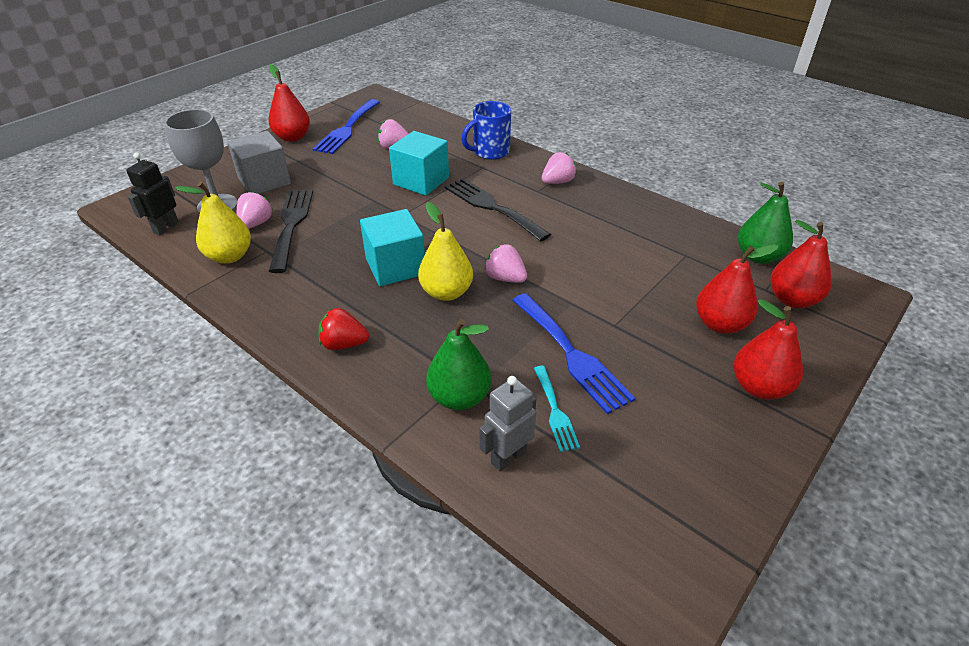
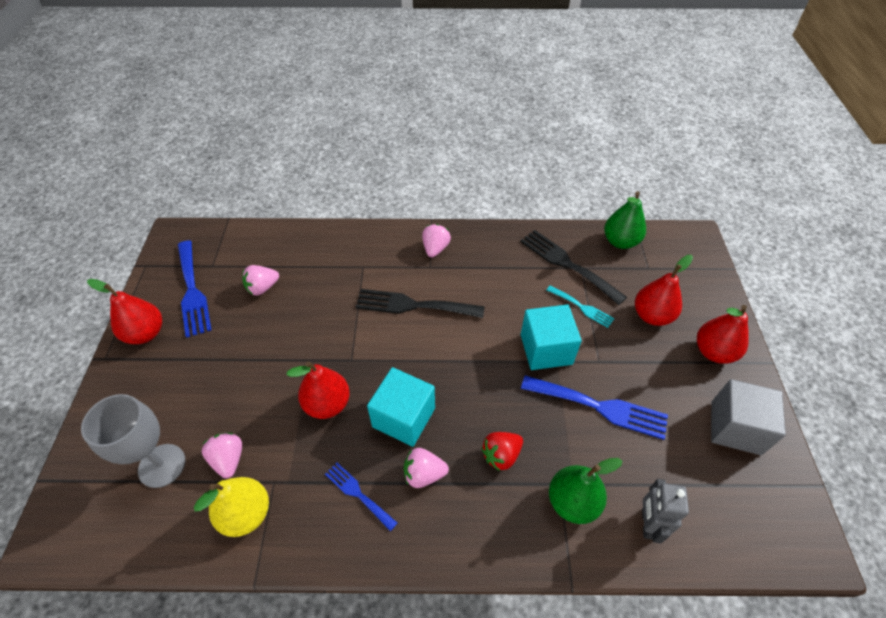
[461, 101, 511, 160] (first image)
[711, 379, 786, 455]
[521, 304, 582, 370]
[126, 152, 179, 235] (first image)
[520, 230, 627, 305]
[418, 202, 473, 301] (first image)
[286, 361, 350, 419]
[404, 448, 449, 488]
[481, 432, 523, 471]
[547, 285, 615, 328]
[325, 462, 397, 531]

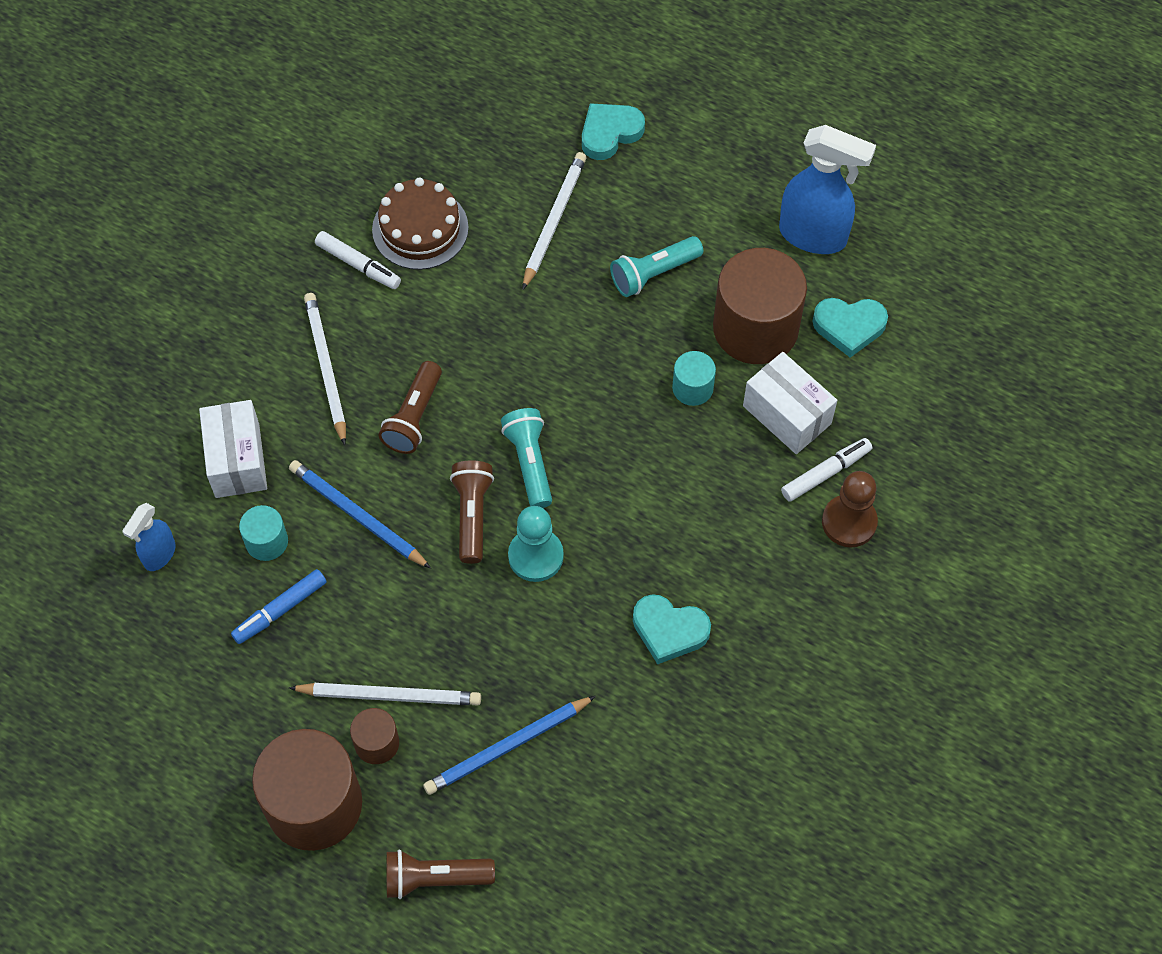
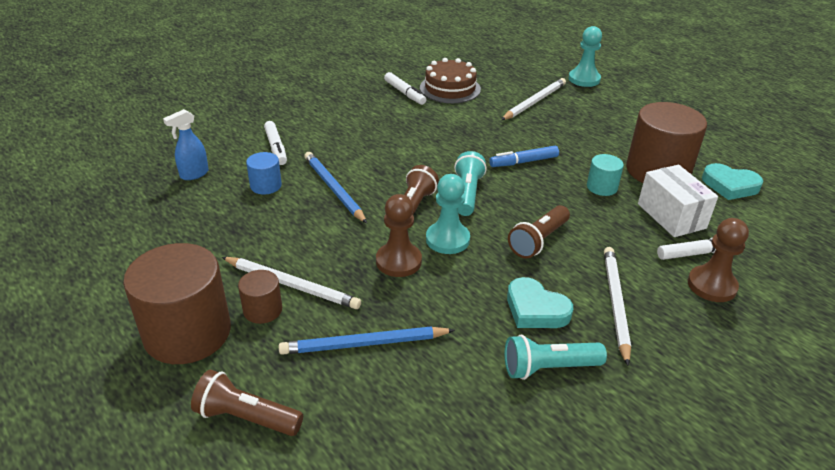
[569, 26, 602, 87]
[779, 125, 876, 254] (first image)
[505, 335, 607, 380]
[604, 247, 631, 366]
[508, 205, 570, 258]
[264, 121, 287, 165]
[246, 152, 282, 195]
[489, 146, 559, 167]
[376, 194, 422, 277]

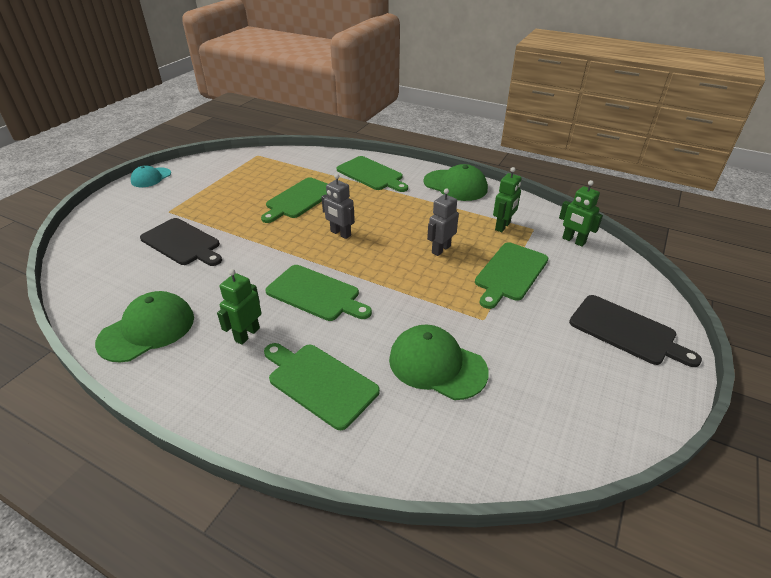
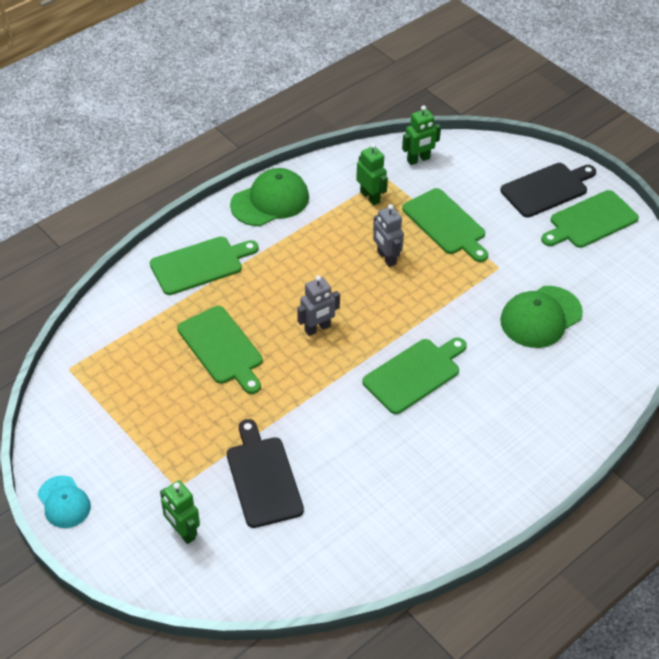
[227, 419, 304, 528]
[160, 480, 200, 544]
[95, 291, 194, 362] (first image)
[541, 190, 639, 248]

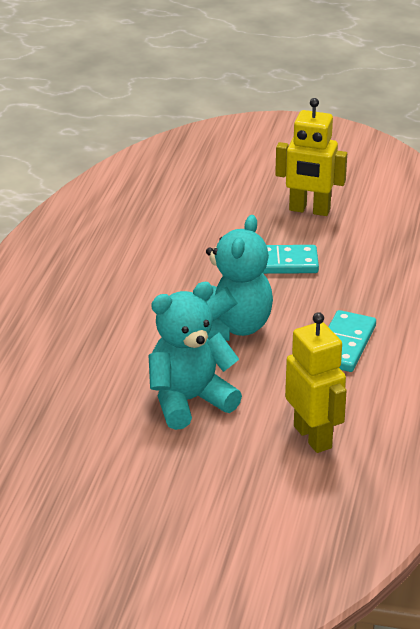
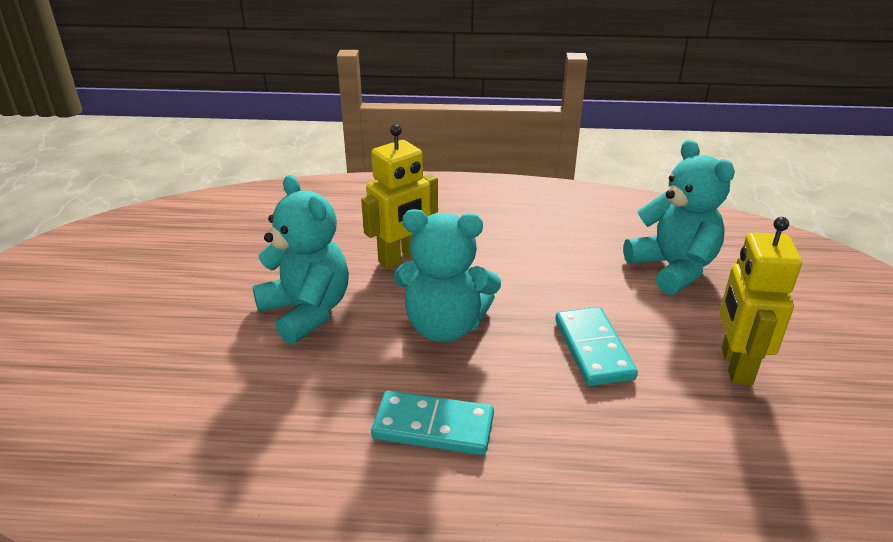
[361, 124, 438, 269]
[623, 140, 735, 295]

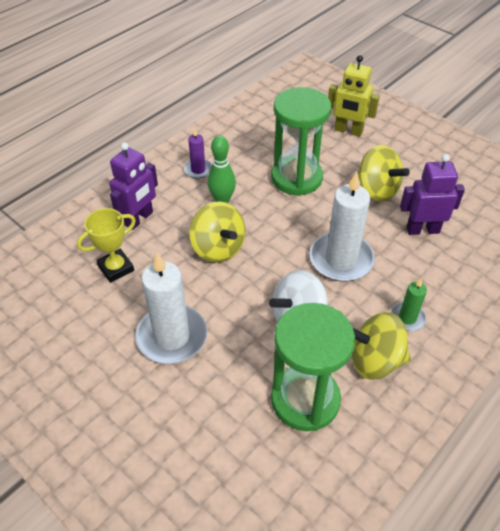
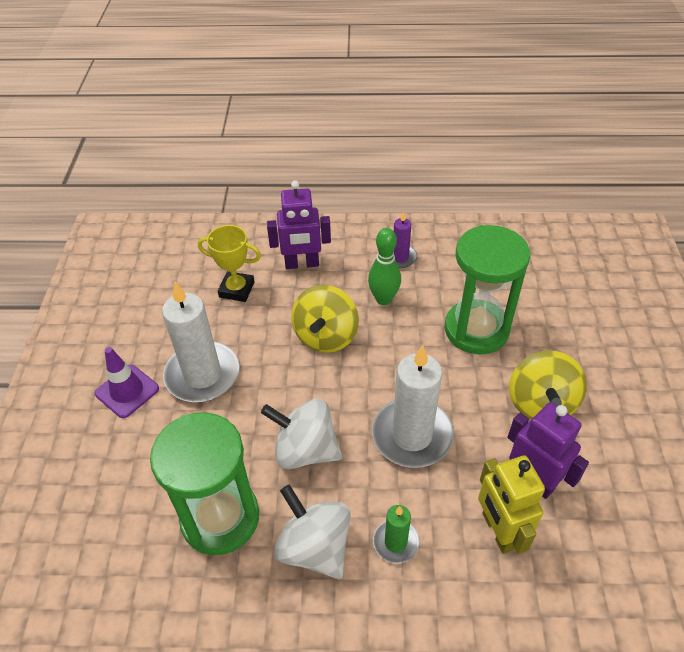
[478, 455, 545, 554]
[274, 484, 351, 579]
[95, 347, 159, 418]

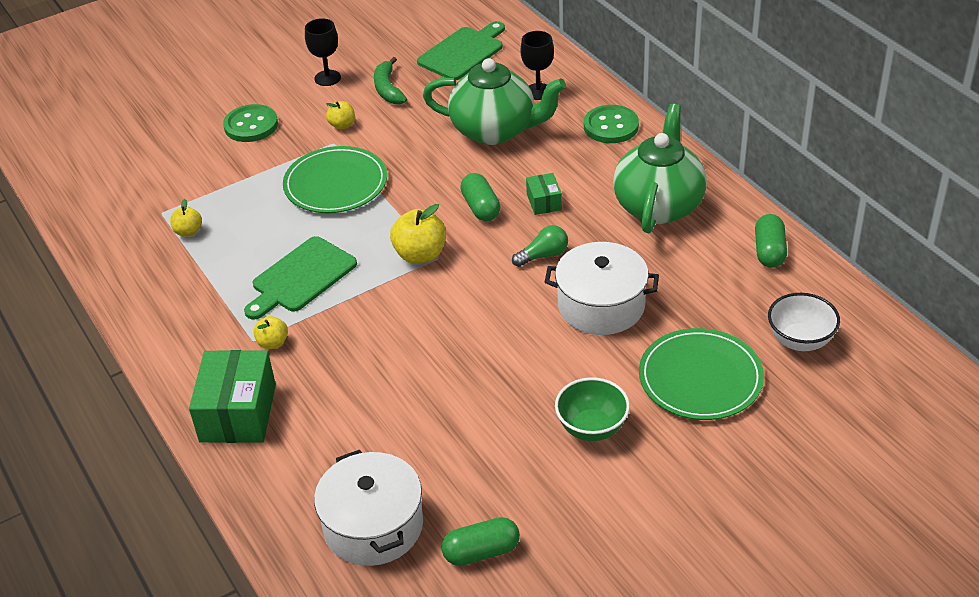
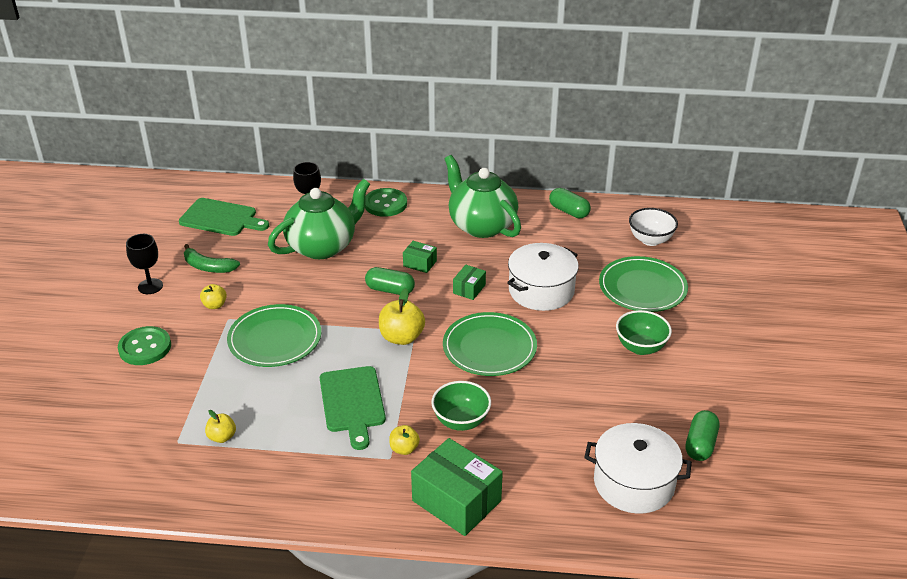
[179, 198, 269, 236]
[453, 265, 486, 300]
[443, 312, 537, 376]
[431, 381, 491, 431]

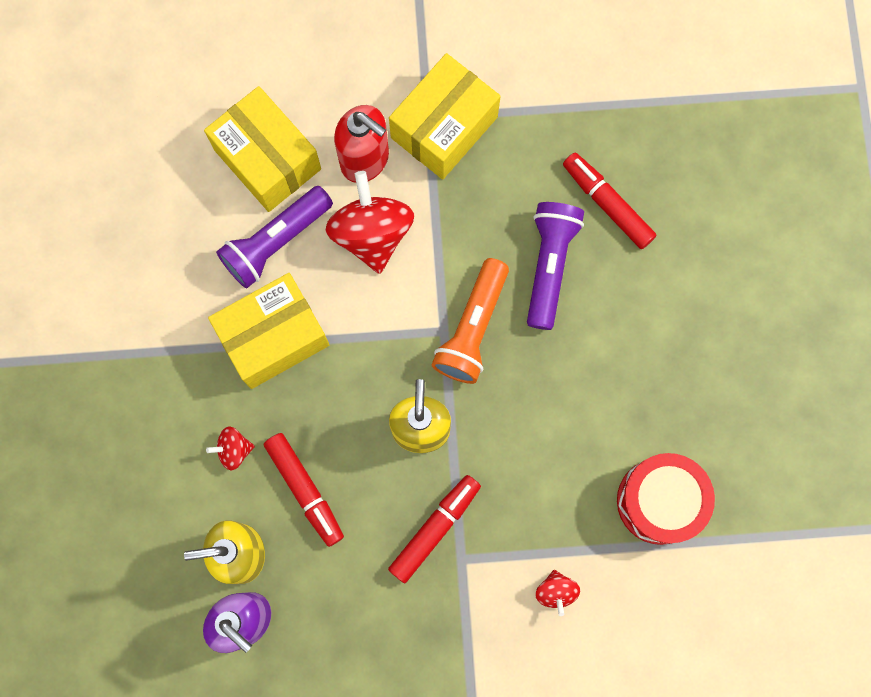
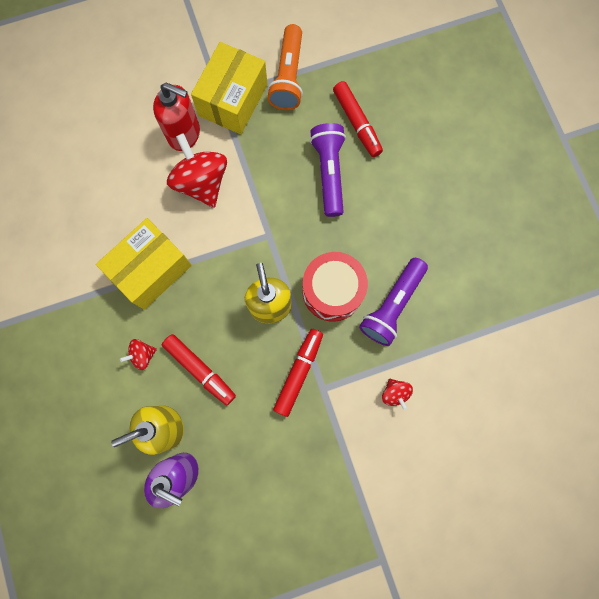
[204, 86, 321, 212] (first image)
[333, 81, 383, 157]
[359, 258, 428, 346]
[267, 24, 303, 110]
[303, 252, 368, 322]

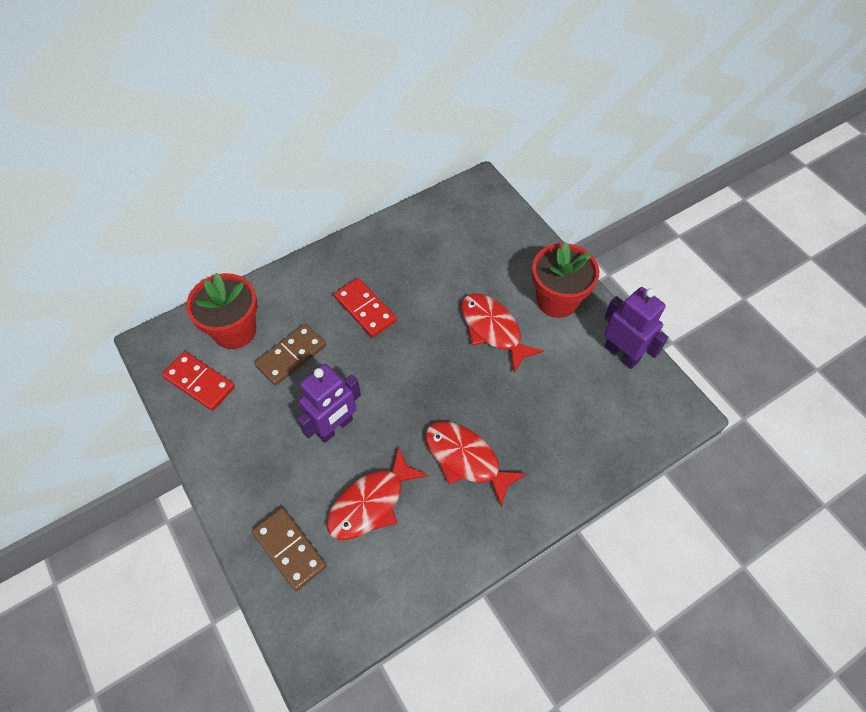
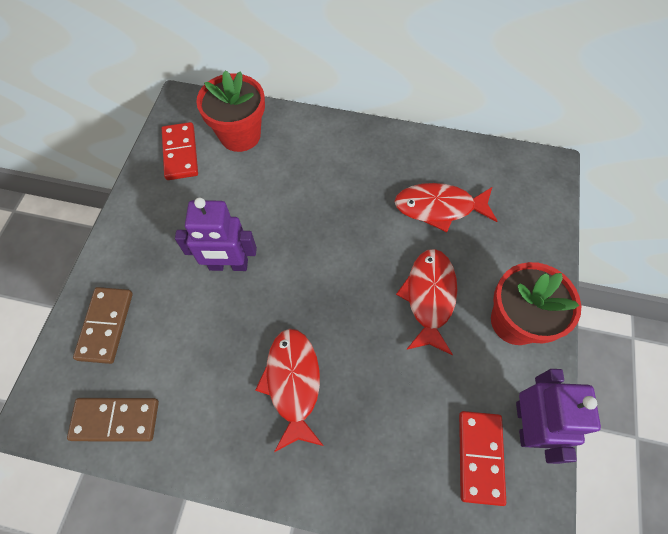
[459, 411, 506, 506]
[67, 398, 159, 442]
[395, 183, 497, 232]

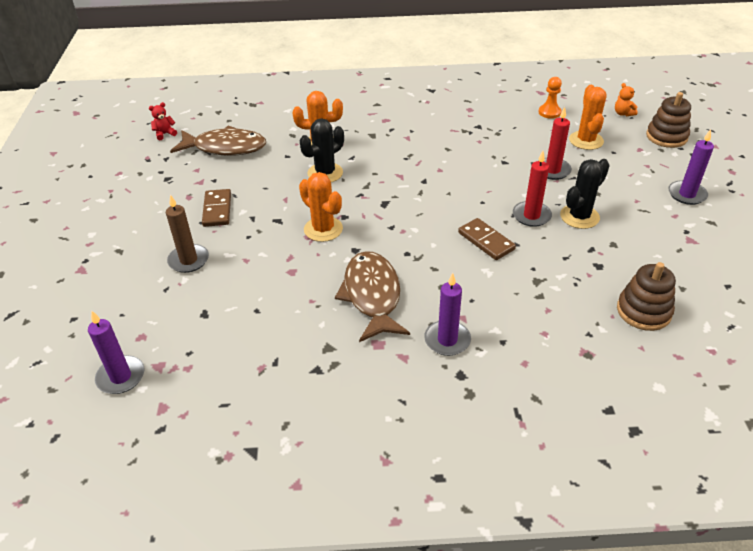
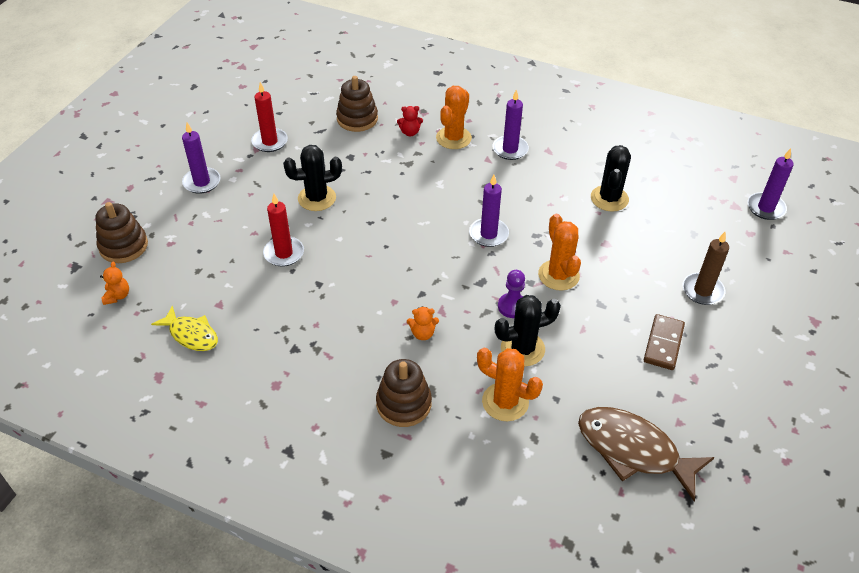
[151, 305, 218, 351]
[436, 86, 472, 149]
[397, 106, 423, 136]
[251, 82, 288, 152]
[458, 218, 516, 260] (first image)
[335, 251, 410, 342] (first image)
[591, 145, 631, 212]
[469, 175, 509, 247]
[498, 270, 525, 318]
[407, 306, 439, 340]
[376, 359, 432, 427]

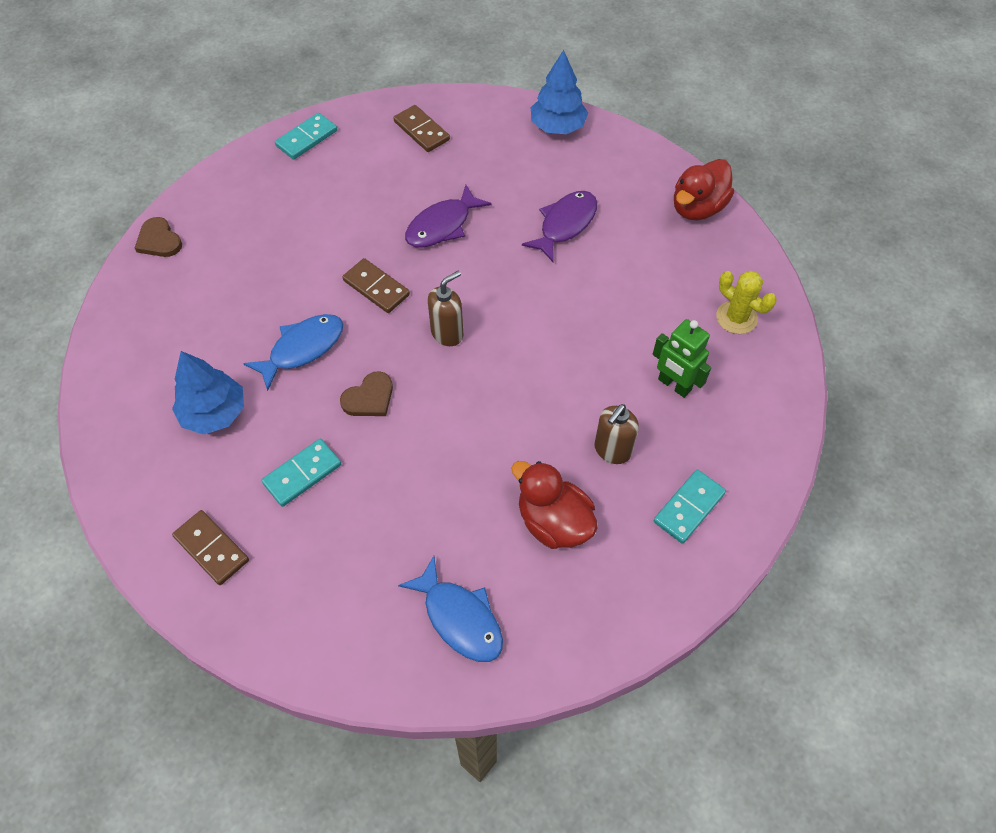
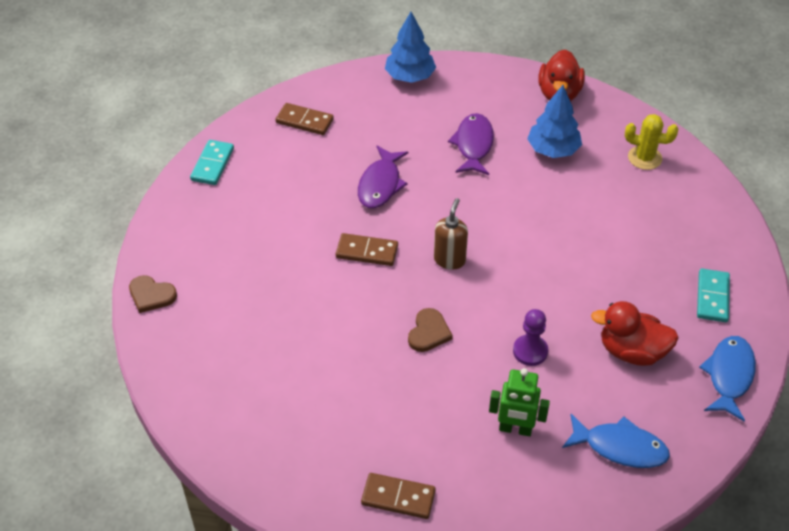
[699, 336, 756, 421]
[489, 368, 550, 436]
[527, 85, 582, 158]
[594, 404, 639, 464] (first image)
[261, 439, 341, 507] (first image)
[513, 309, 548, 366]

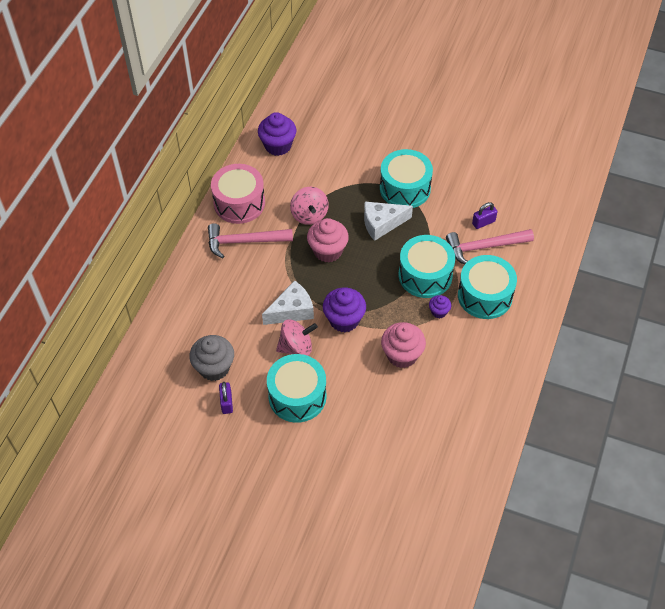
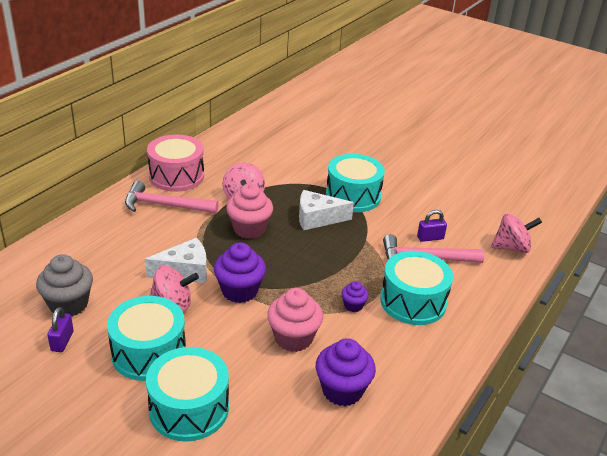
[316, 338, 376, 406]
[146, 347, 229, 442]
[491, 213, 542, 253]

